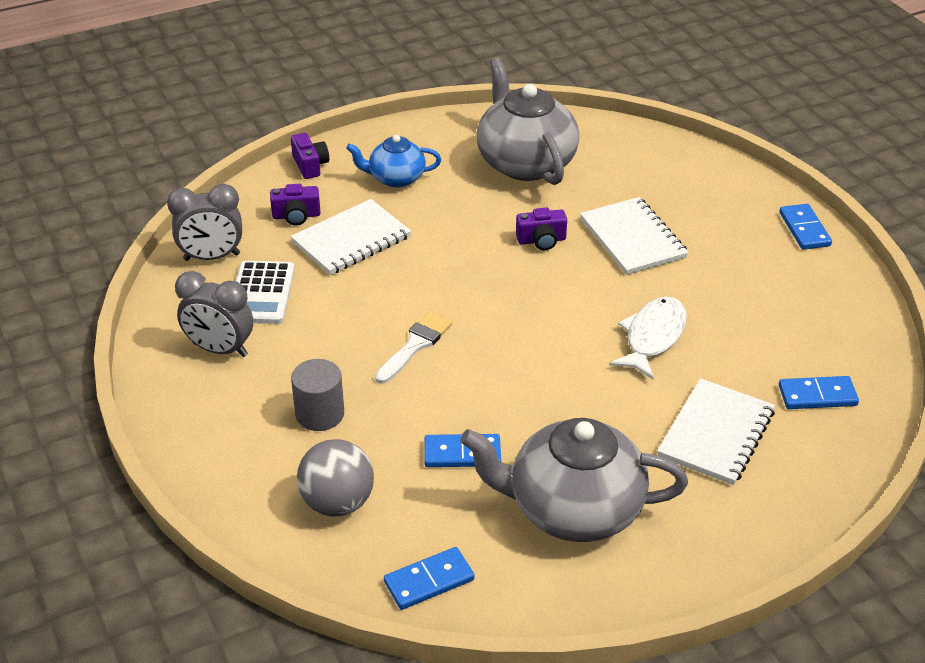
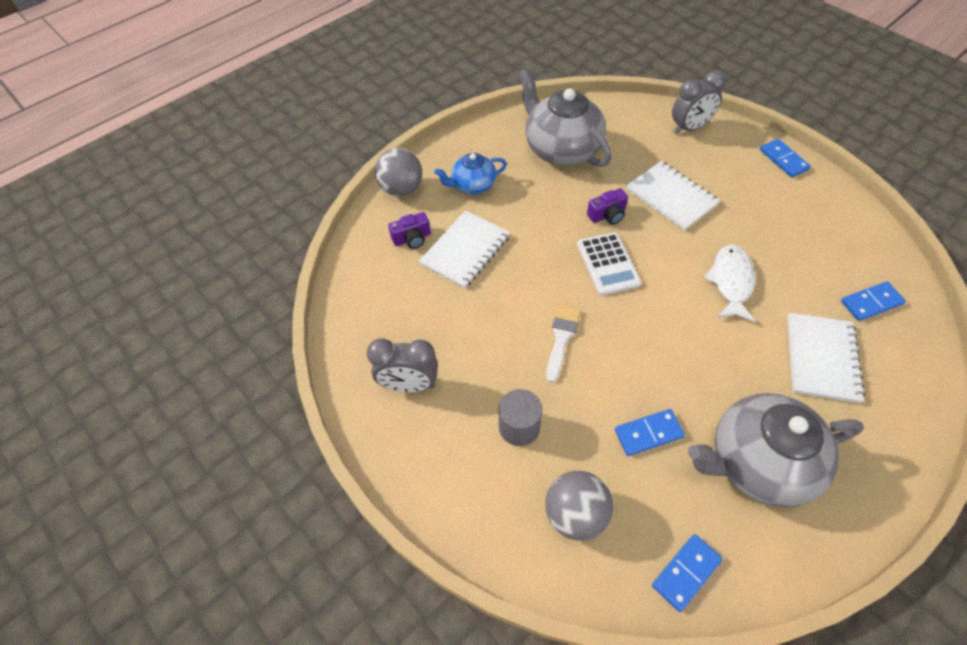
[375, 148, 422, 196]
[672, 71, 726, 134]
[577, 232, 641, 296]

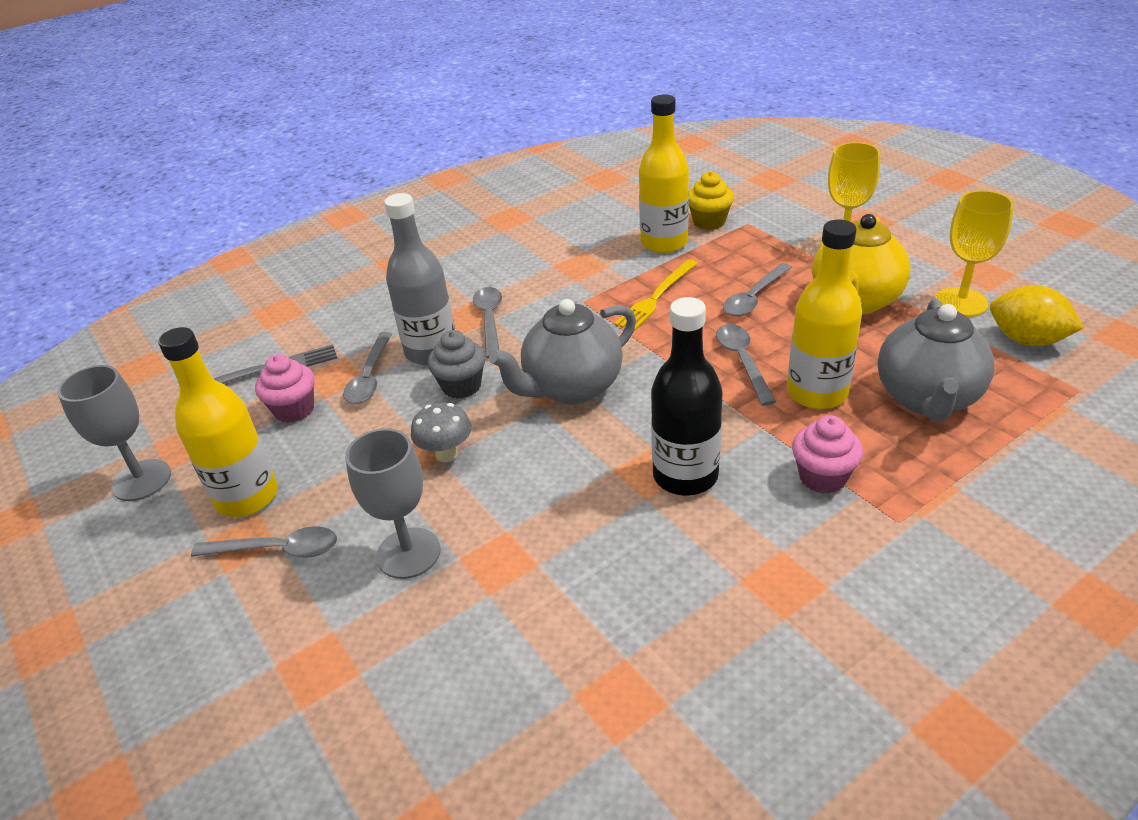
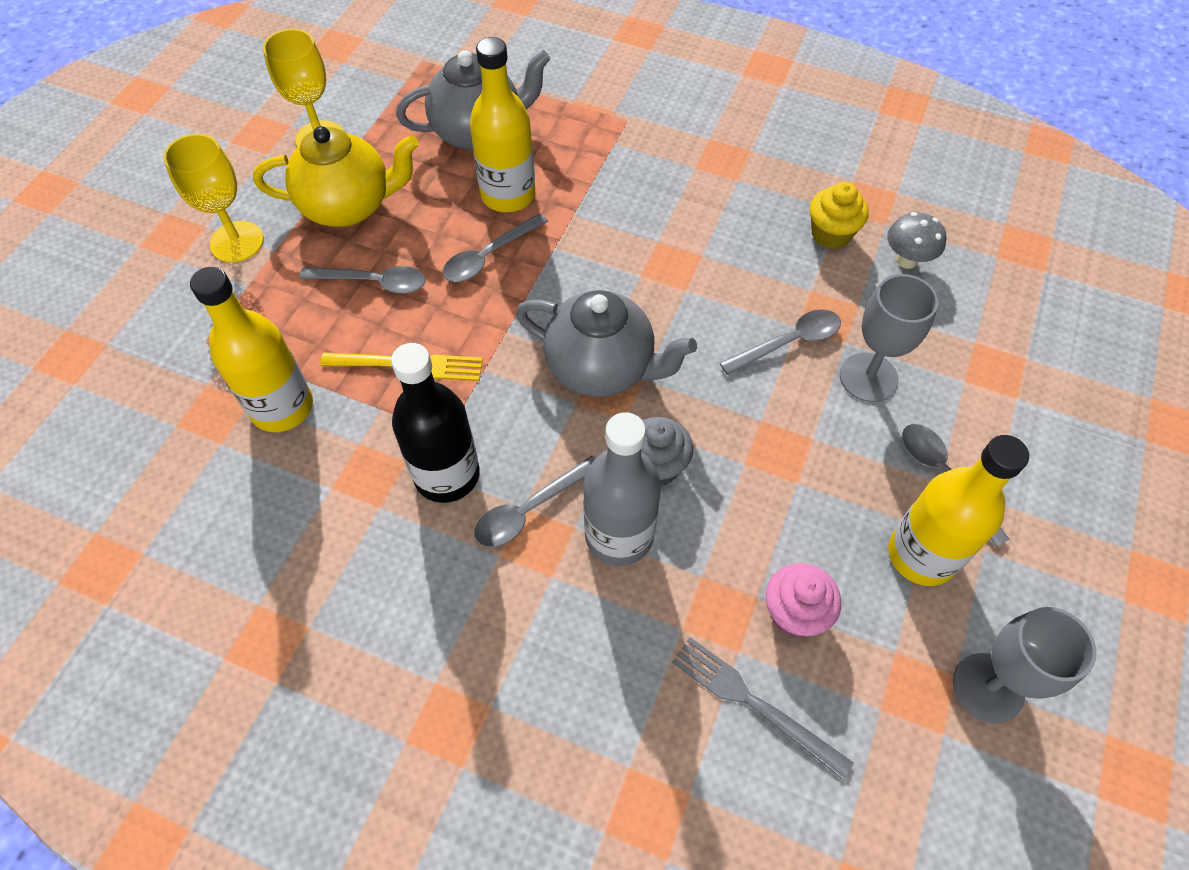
[810, 182, 869, 249]
[990, 285, 1084, 346] (first image)
[391, 343, 480, 503]
[720, 309, 841, 375]
[887, 212, 946, 269]
[792, 415, 863, 494] (first image)

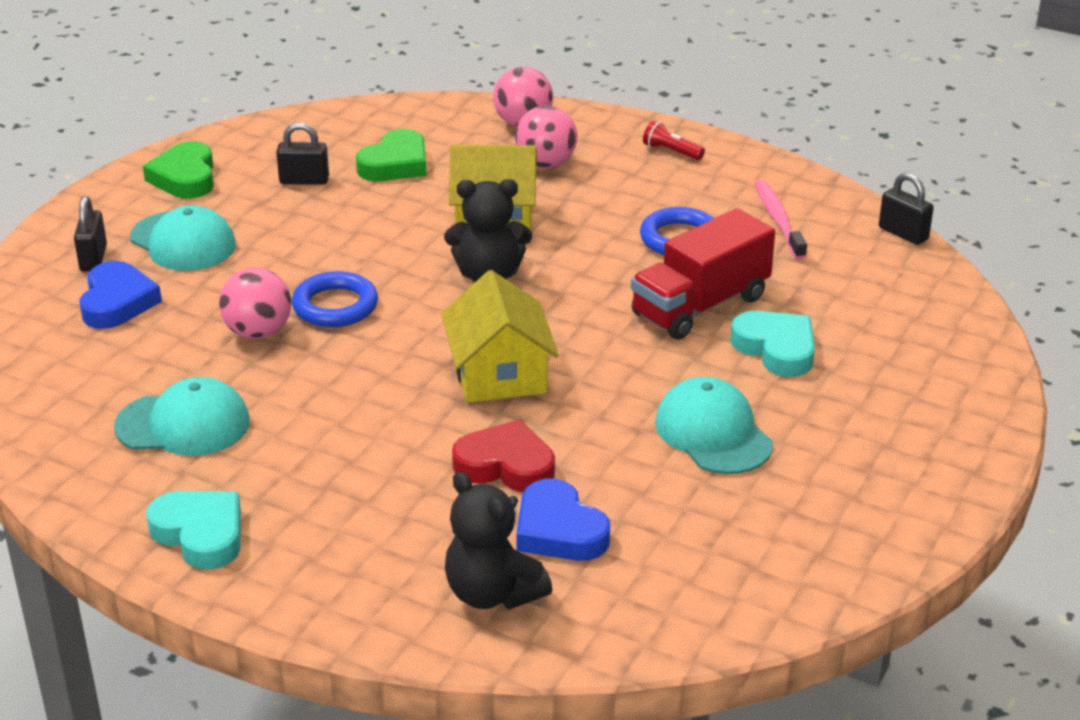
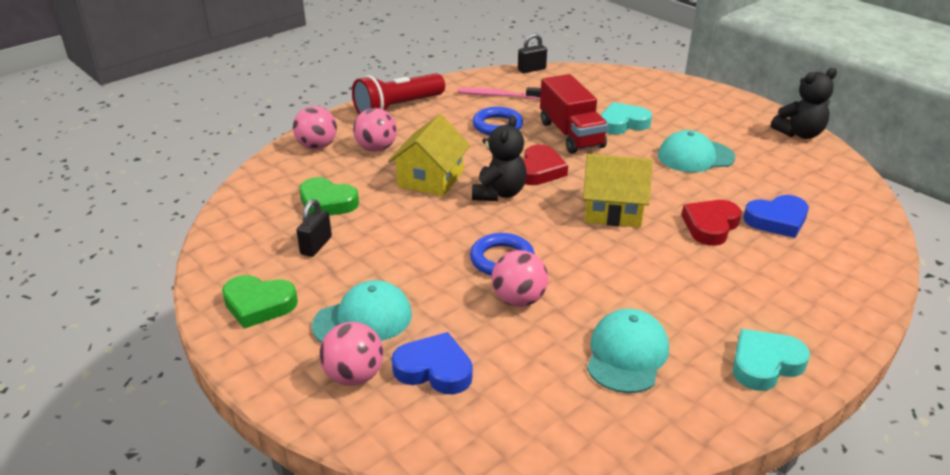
[352, 73, 445, 114]
[299, 177, 359, 216]
[319, 322, 383, 386]
[771, 68, 837, 139]
[523, 144, 568, 185]

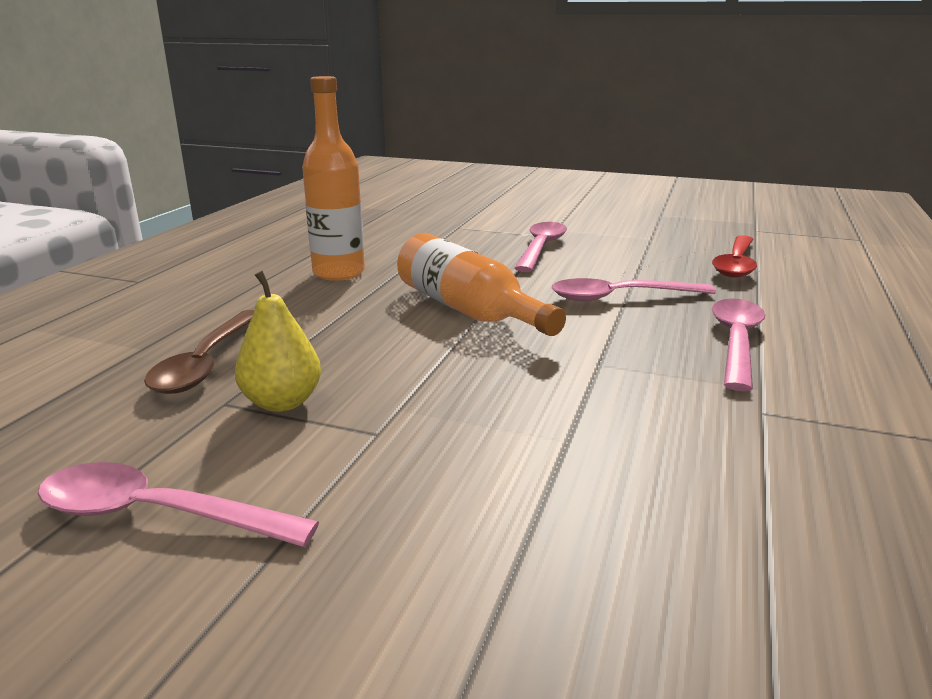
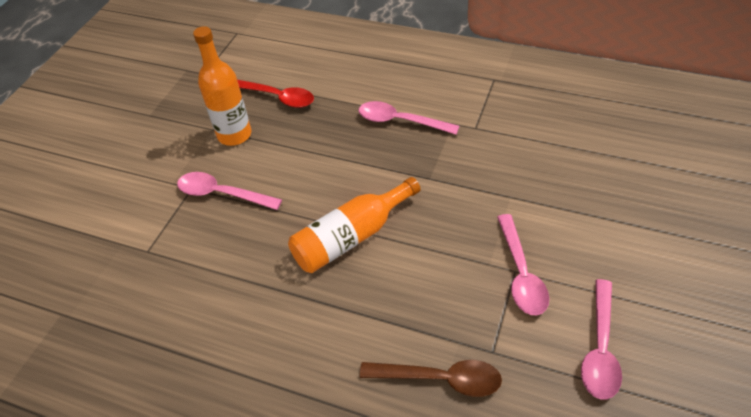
[193, 26, 251, 146]
[235, 271, 321, 412] (first image)
[497, 214, 549, 315]

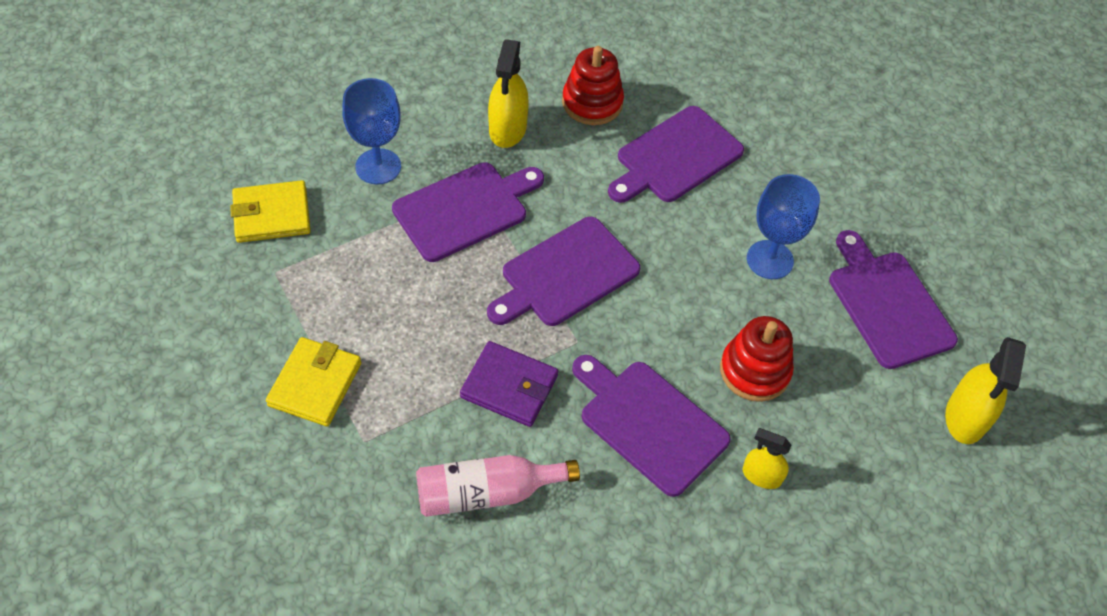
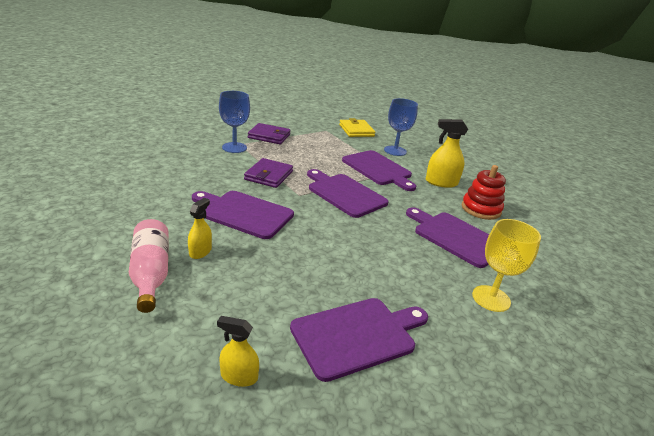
[219, 91, 250, 153]
[720, 316, 794, 402] (first image)
[248, 123, 291, 144]
[217, 316, 259, 387]
[192, 191, 294, 239]
[129, 219, 169, 313]
[472, 219, 541, 312]

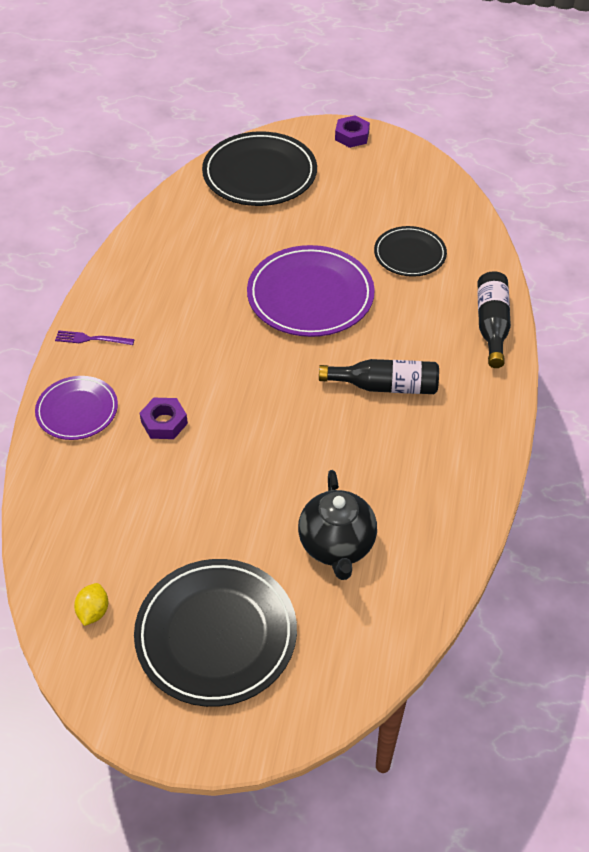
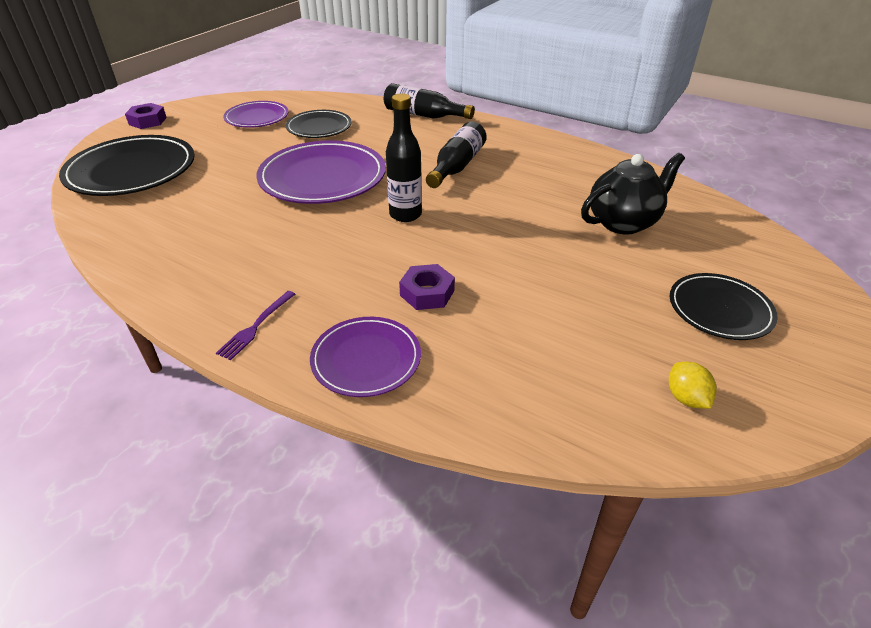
[581, 153, 685, 235]
[670, 273, 778, 340]
[669, 362, 717, 409]
[386, 93, 422, 222]
[223, 101, 288, 128]

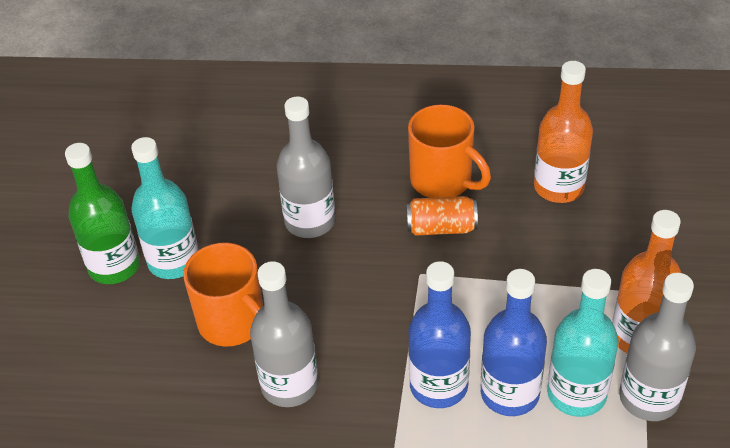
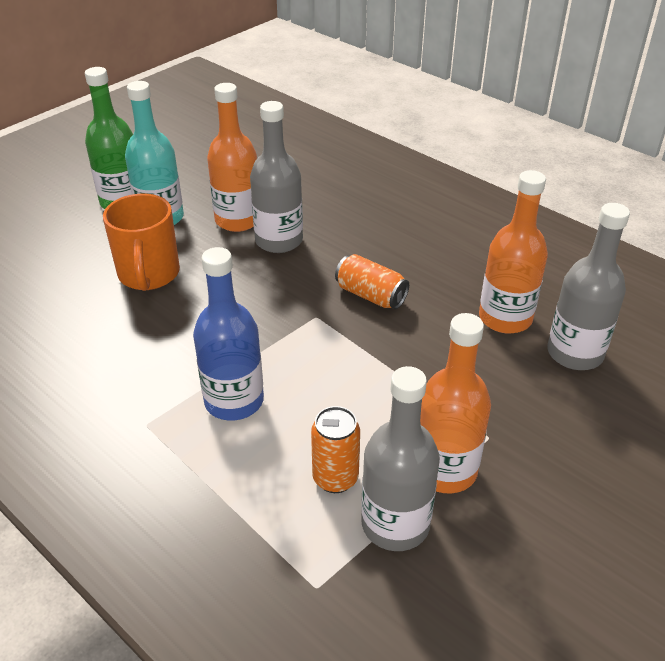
[408, 104, 491, 198] (first image)
[547, 203, 630, 370]
[481, 269, 547, 416] (first image)
[311, 406, 360, 493]
[207, 83, 257, 232]

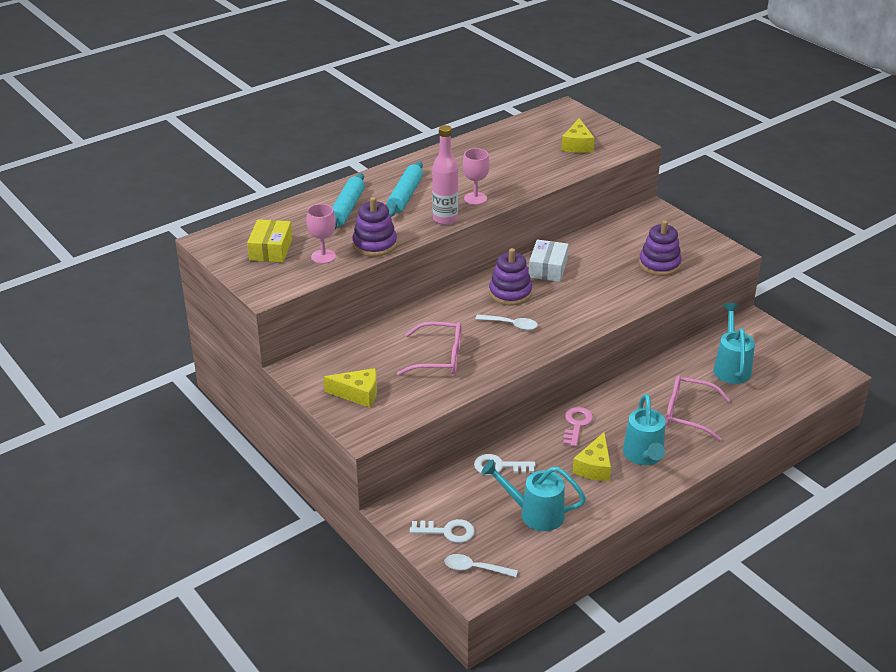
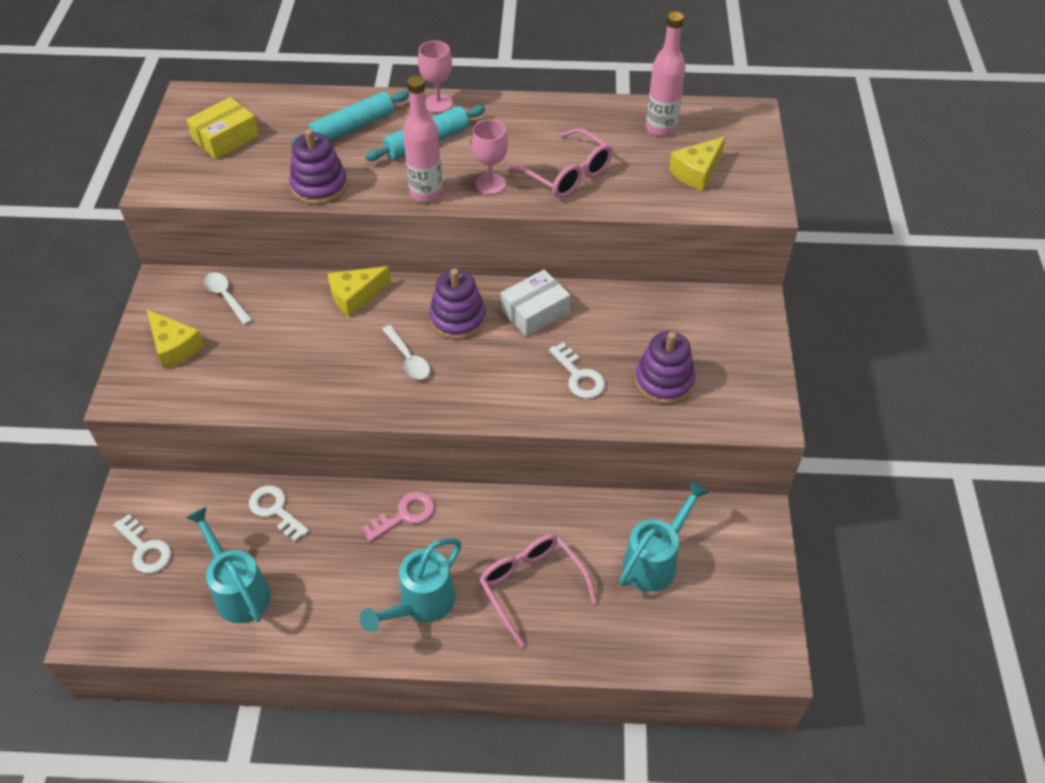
[418, 41, 452, 113]
[507, 128, 613, 198]
[328, 266, 391, 317]
[204, 272, 252, 325]
[646, 12, 686, 137]
[549, 342, 605, 399]

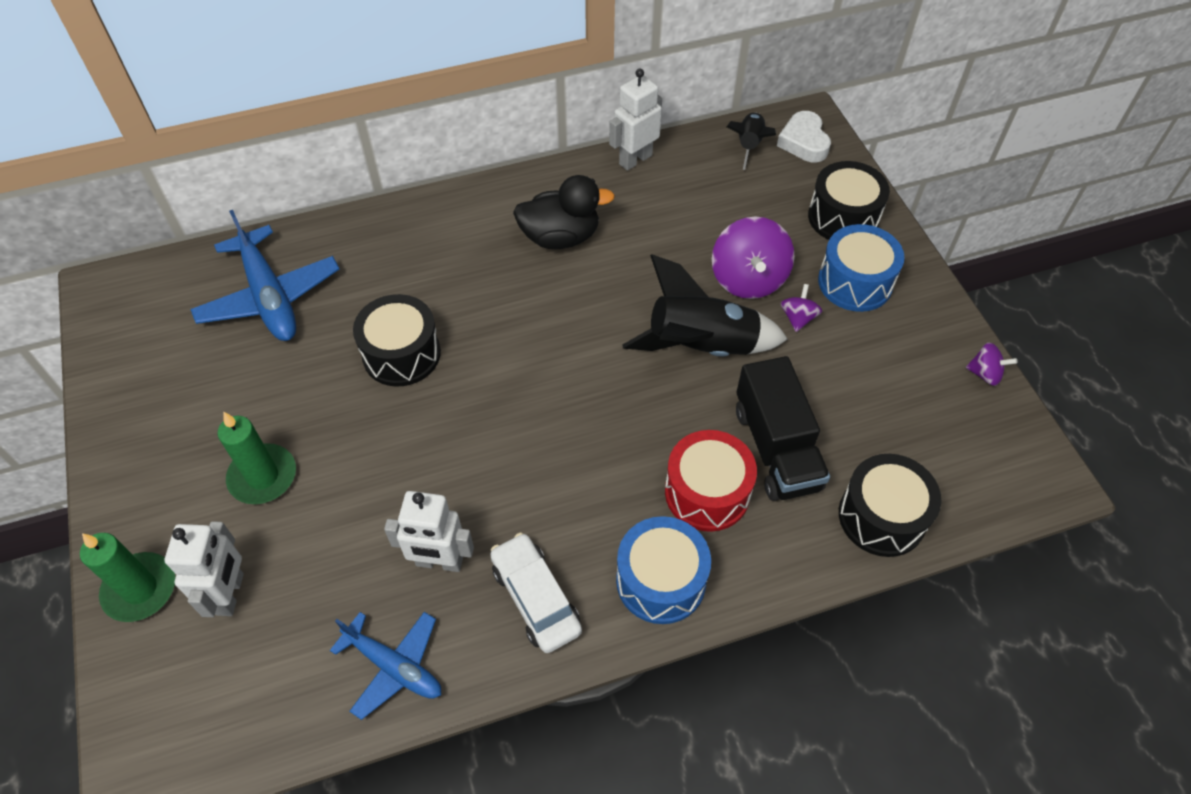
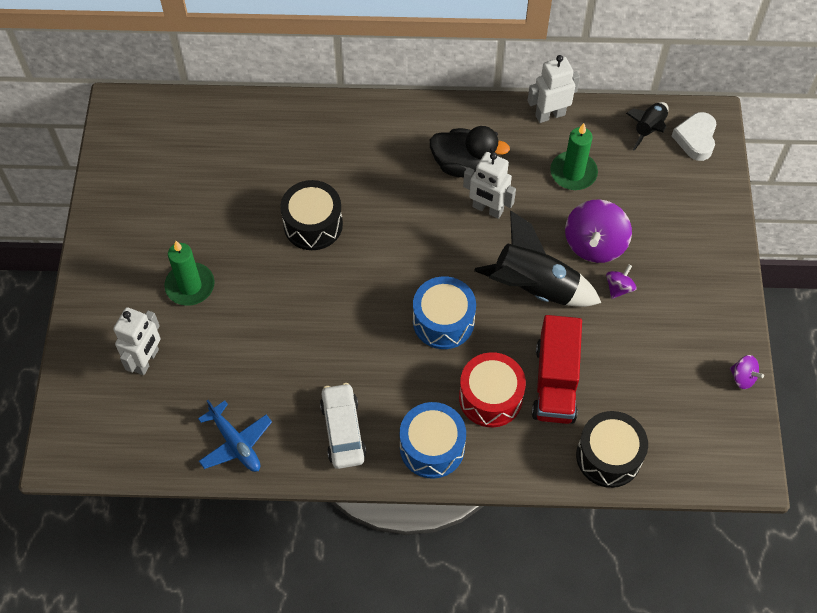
[808, 161, 890, 240] (first image)
[190, 210, 339, 341] (first image)
[413, 276, 476, 349]
[532, 315, 582, 424]
[463, 152, 516, 219]
[550, 123, 598, 190]

